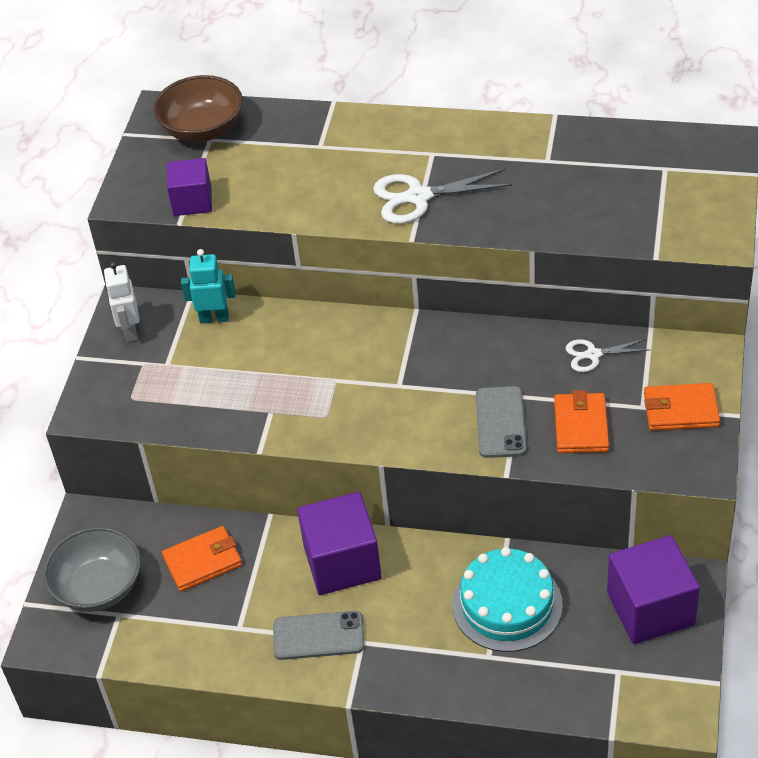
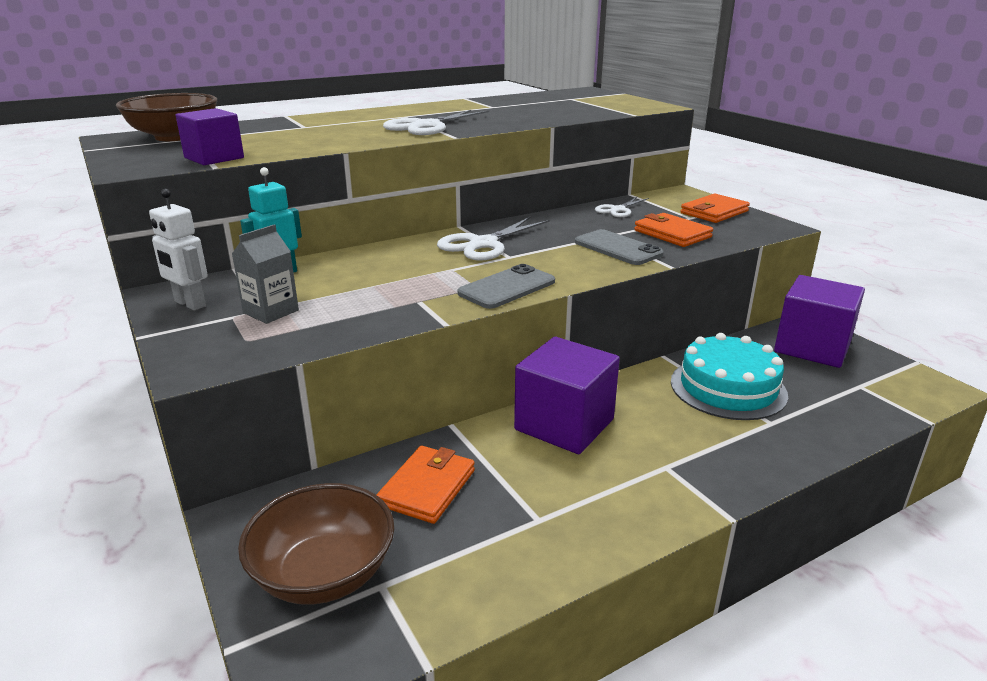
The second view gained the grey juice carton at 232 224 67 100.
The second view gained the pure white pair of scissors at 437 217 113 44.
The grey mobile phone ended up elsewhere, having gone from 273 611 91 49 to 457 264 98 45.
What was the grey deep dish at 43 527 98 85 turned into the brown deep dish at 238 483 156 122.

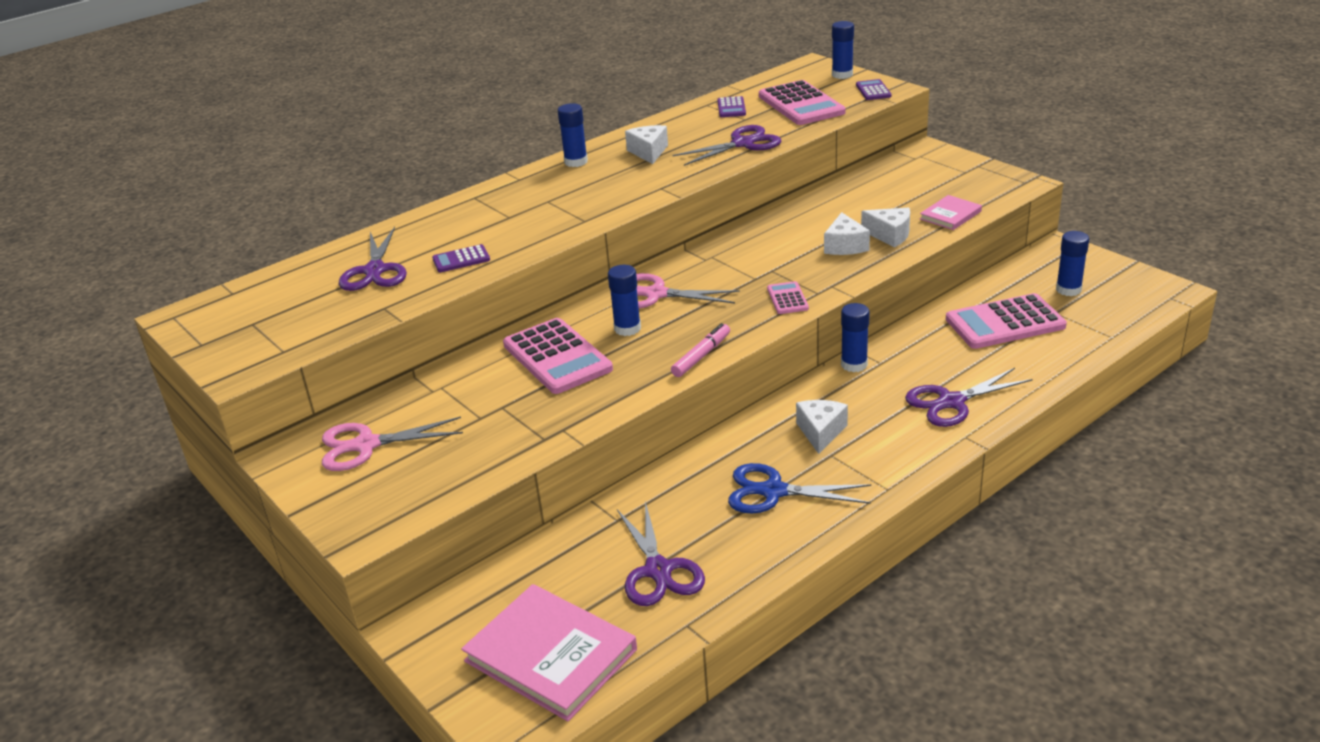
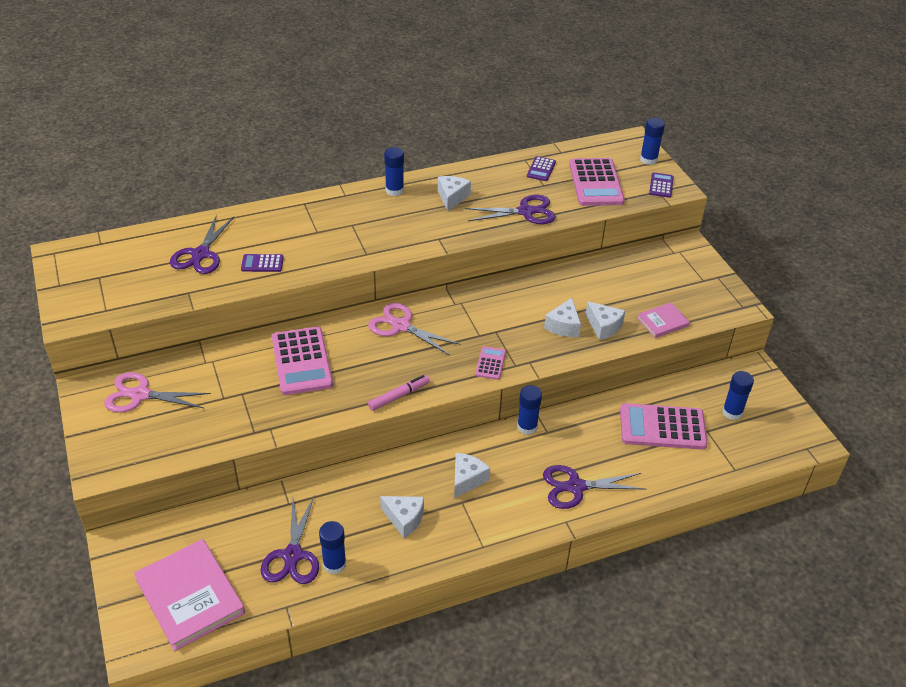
The royal blue stick of glue ended up elsewhere, having gone from 608 265 33 71 to 319 521 27 53.
Where the royal blue pair of scissors stood at 728 463 143 50, the pure white cheese came to stand at 380 496 44 42.

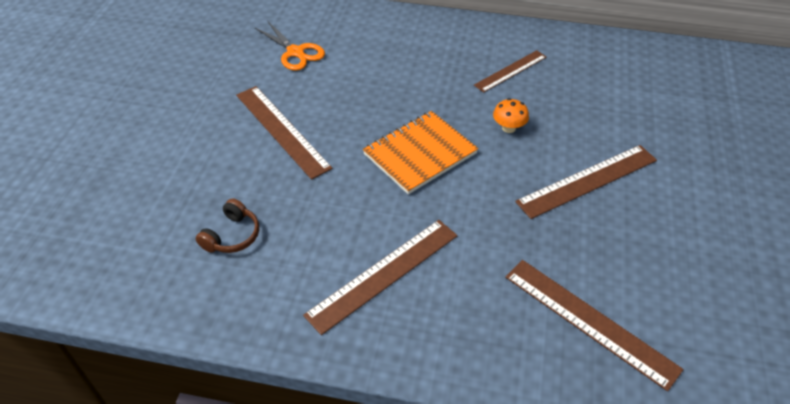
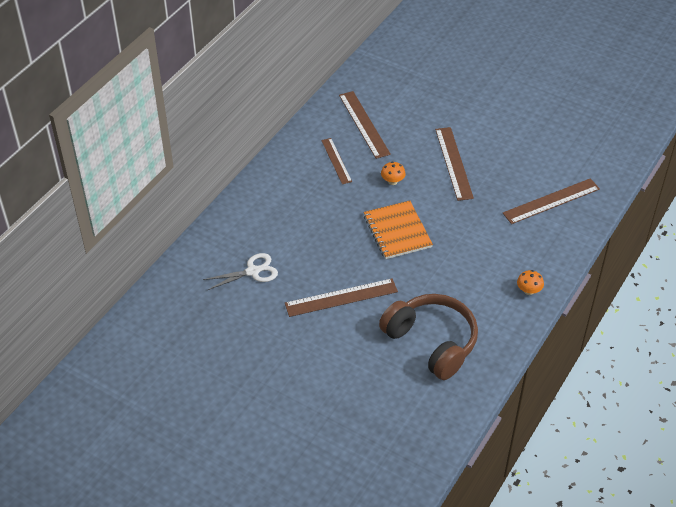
The second view gained the orange-coloured toadstool at 517 270 27 25.
The brown straightedge ended up elsewhere, having gone from 303 220 155 115 to 339 91 52 68.
What was the orange-coloured pair of scissors at 255 22 70 49 turned into the pure white pair of scissors at 203 253 75 37.
The size of the brown over-ear headphones at 196 198 63 55 changed by a factor of 2.29.

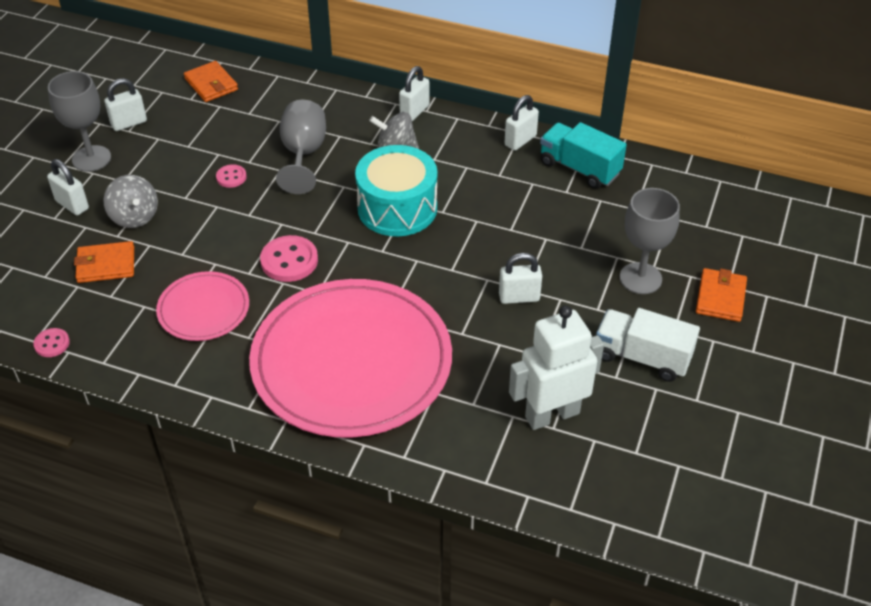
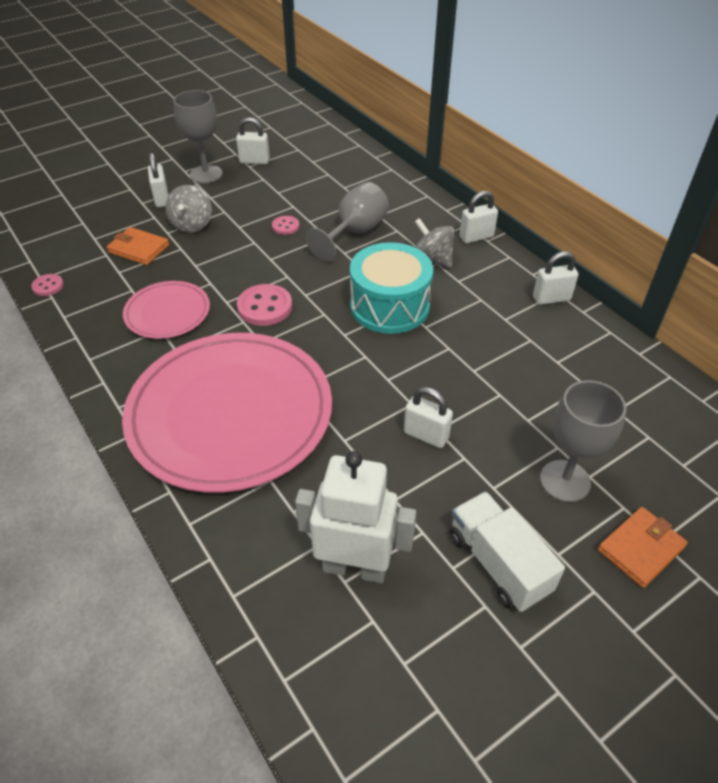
The second view lost the orange-coloured wallet at 184 61 54 41.
The second view lost the aqua lorry at 540 122 87 67.

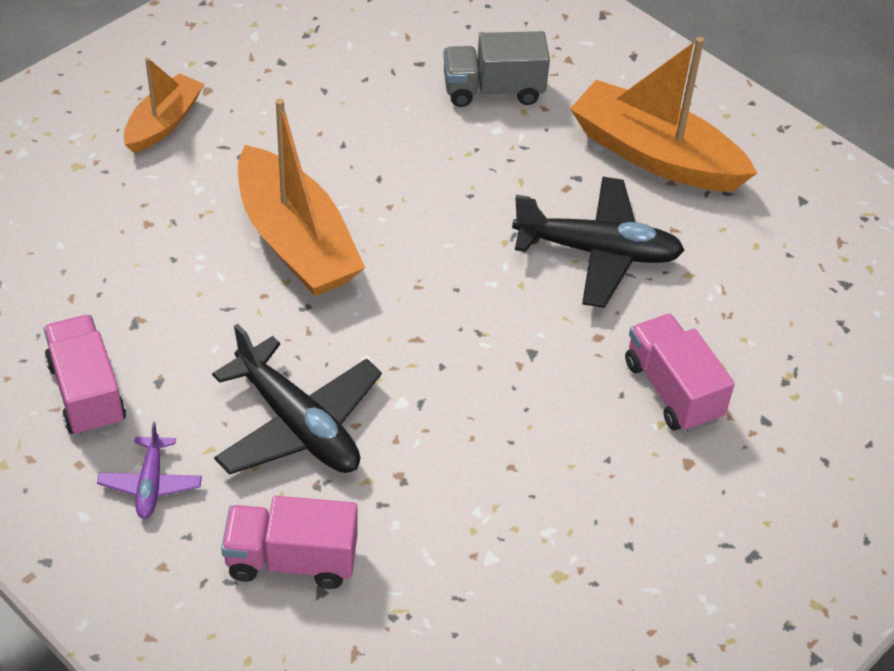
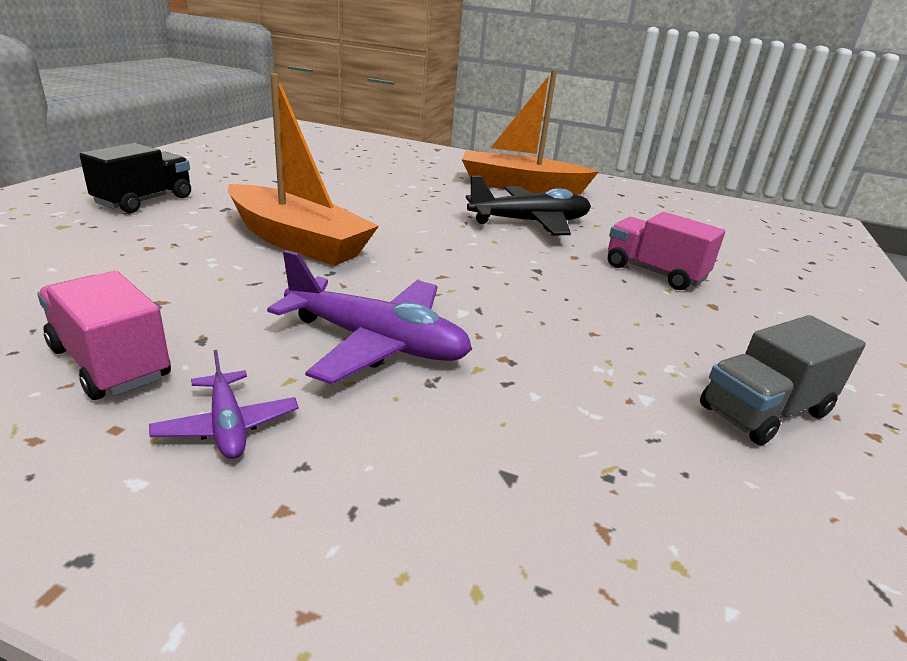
The second view lost the rosy lorry at 221 496 137 93.
The grey lorry ended up elsewhere, having gone from 443 31 107 76 to 700 315 166 130.
Where the orange-coloured sailboat stood at 124 57 80 96, the jet-black lorry came to stand at 80 143 111 70.
What was the jet-black aeroplane at 212 324 170 151 turned into the violet aeroplane at 267 250 205 135.

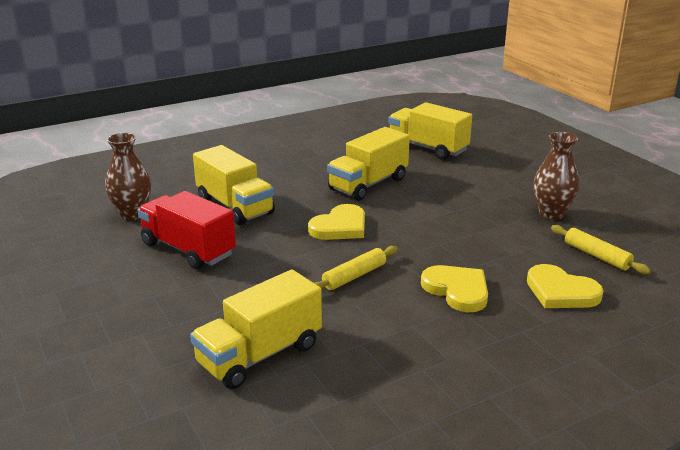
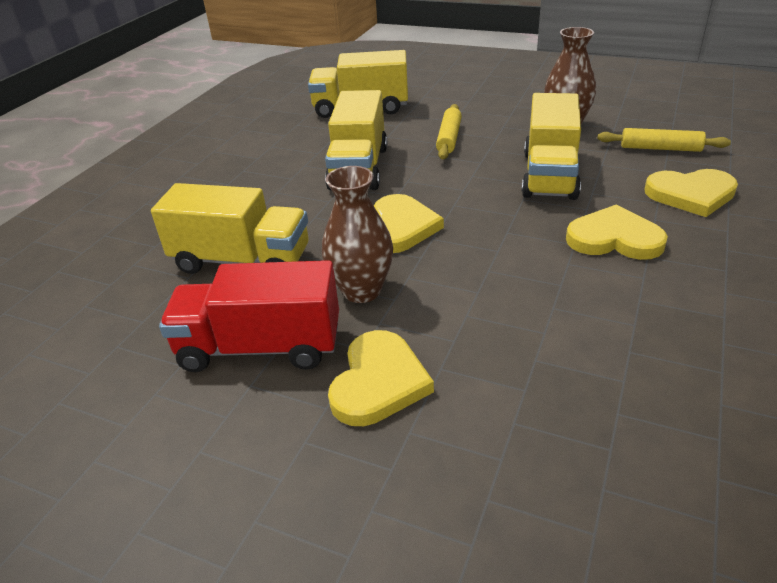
The second view gained the bright yellow heart shape at 328 330 106 96.
The brown flower vase ended up elsewhere, having gone from 105 133 46 87 to 322 166 71 137.
The bright yellow lorry ended up elsewhere, having gone from 190 270 132 119 to 522 93 59 107.
The bright yellow dough roller ended up elsewhere, having gone from 315 246 83 44 to 436 104 26 55.

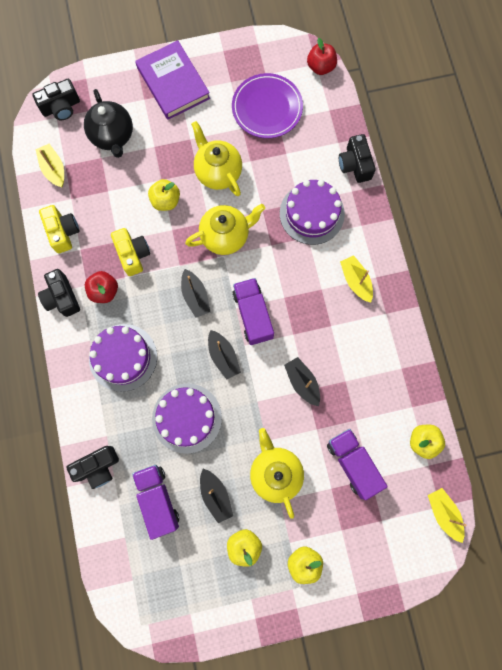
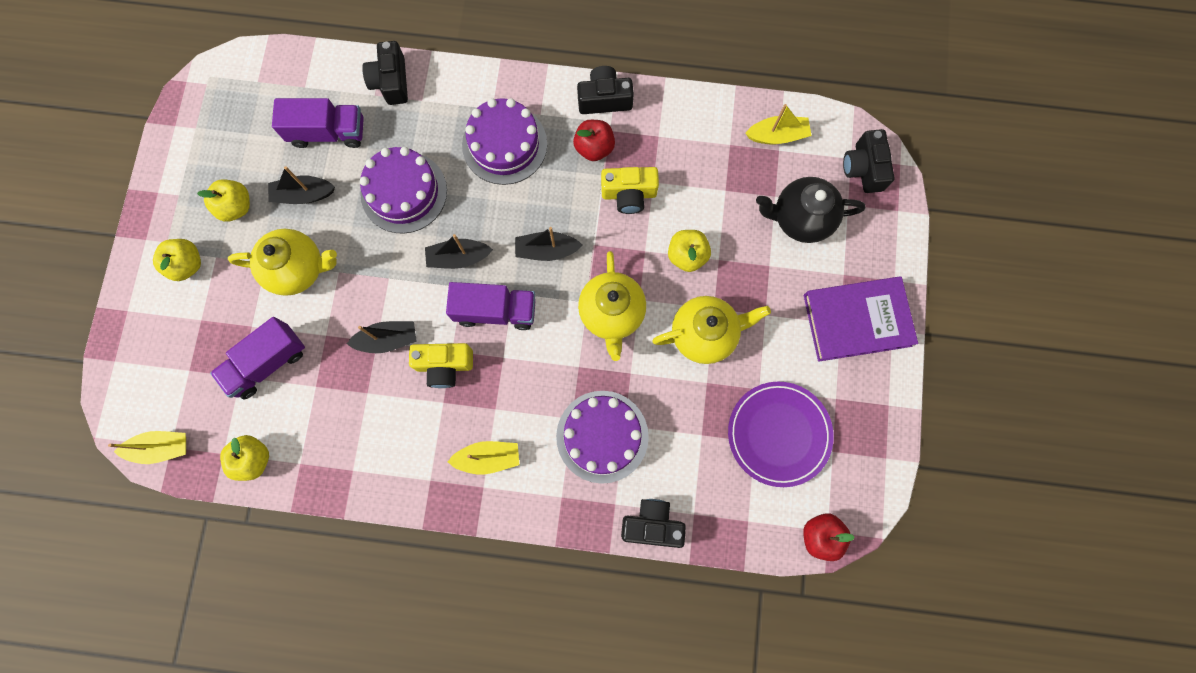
The bright yellow compact camera ended up elsewhere, having gone from 39 205 40 48 to 409 343 64 45.
The violet lorry at 327 429 61 71 ended up facing another way, 150 degrees clockwise from before.

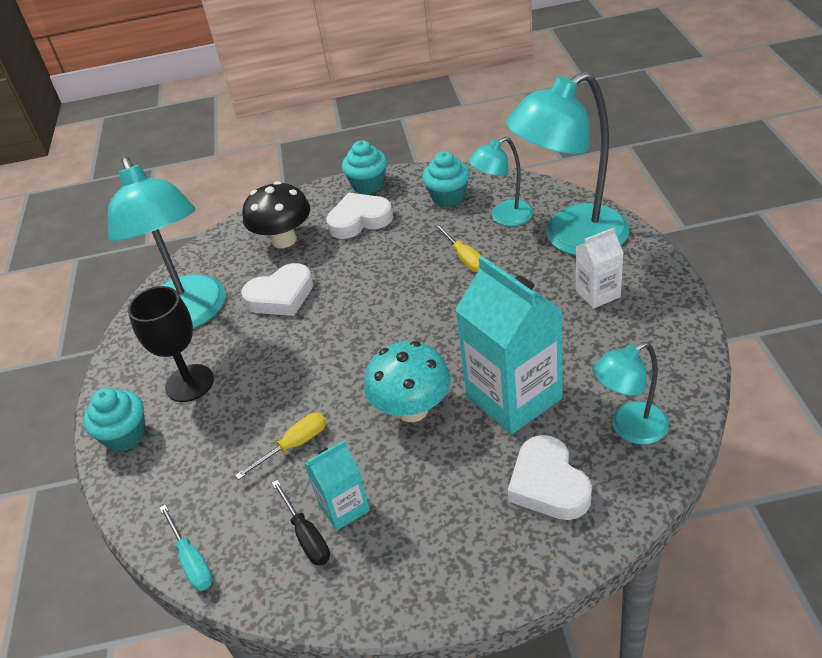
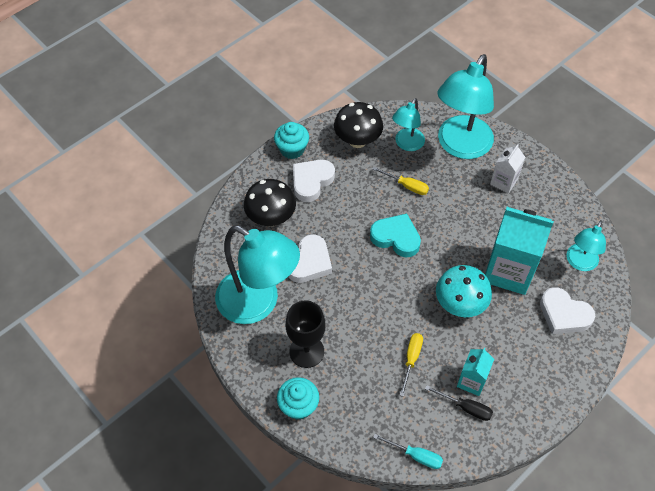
The second view gained the aqua heart shape at 370 214 51 43.
Where the aqua cupcake stood at 422 151 48 56, the jet-black toadstool came to stand at 334 102 49 46.

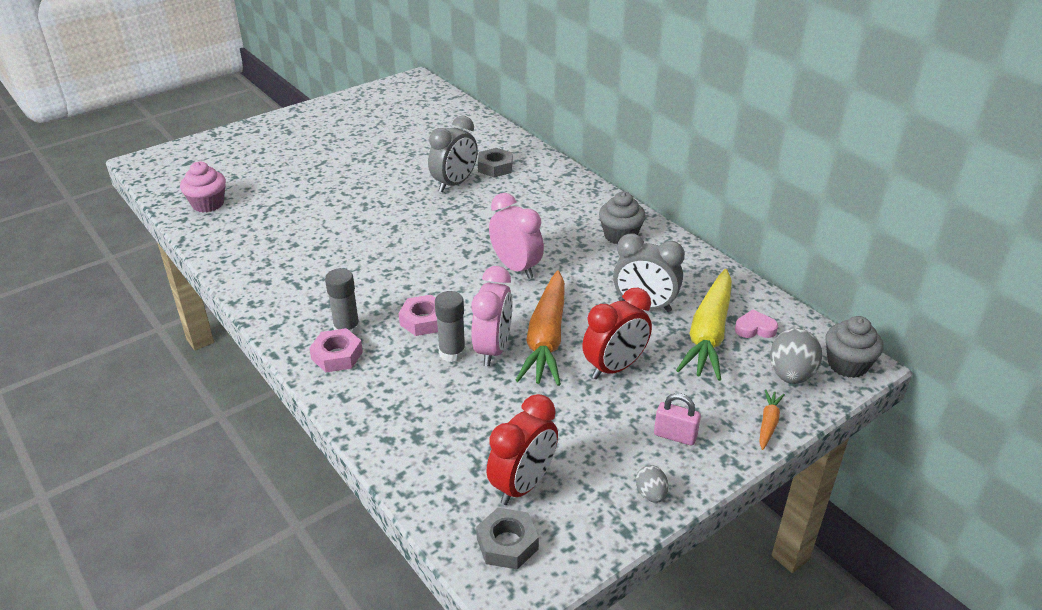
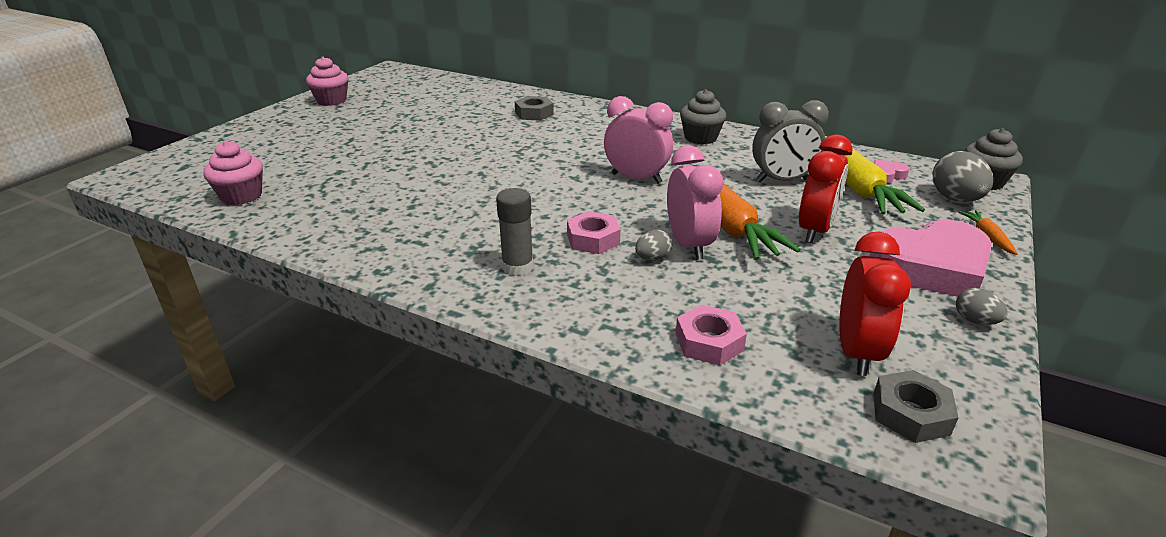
The second view lost the grey clock at 428 116 50 76.
The second view gained the rosy cupcake at 306 57 42 49.
The rosy nut ended up elsewhere, having gone from 309 328 54 44 to 676 305 71 60.
Where the grey stick of glue stood at 435 291 31 71, the grey egg shape came to stand at 635 230 37 31.
Where the rosy small lock stood at 654 393 47 53, the rosy heart shape came to stand at 870 220 122 77.

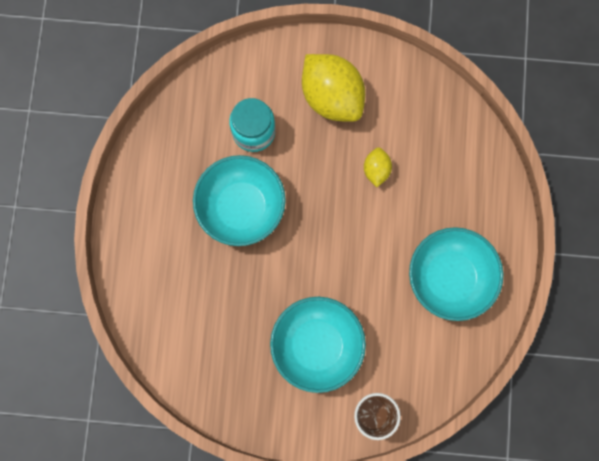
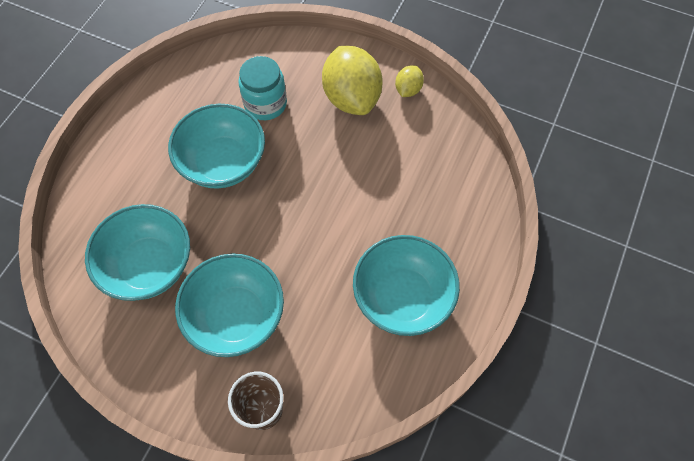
The second view gained the aqua deep dish at 85 204 105 97.
The bright yellow citrus fruit ended up elsewhere, having gone from 364 147 28 40 to 395 65 29 32.

